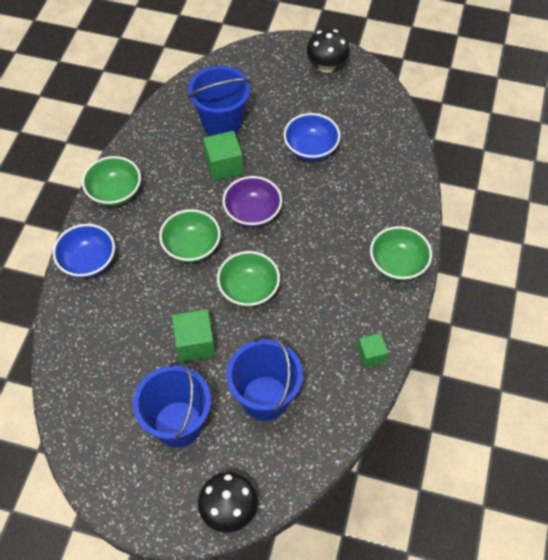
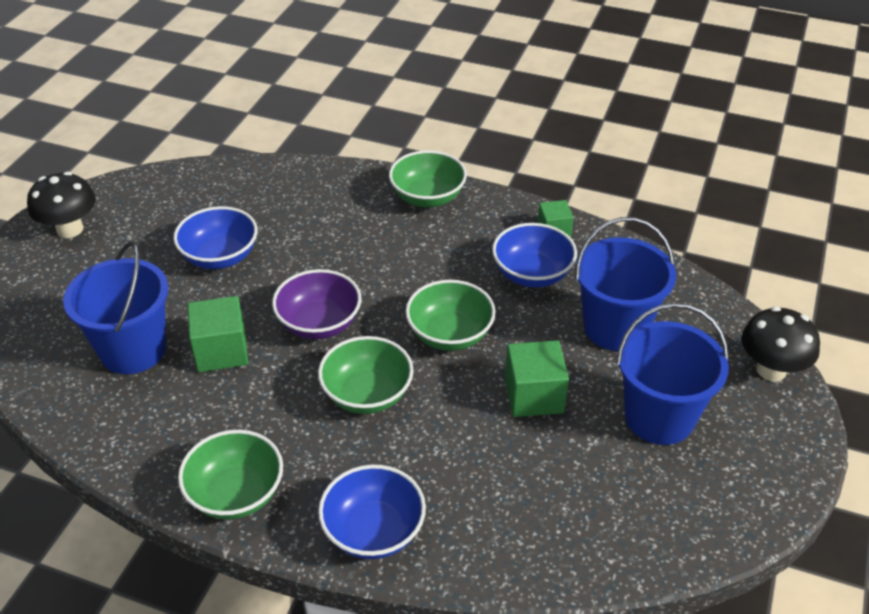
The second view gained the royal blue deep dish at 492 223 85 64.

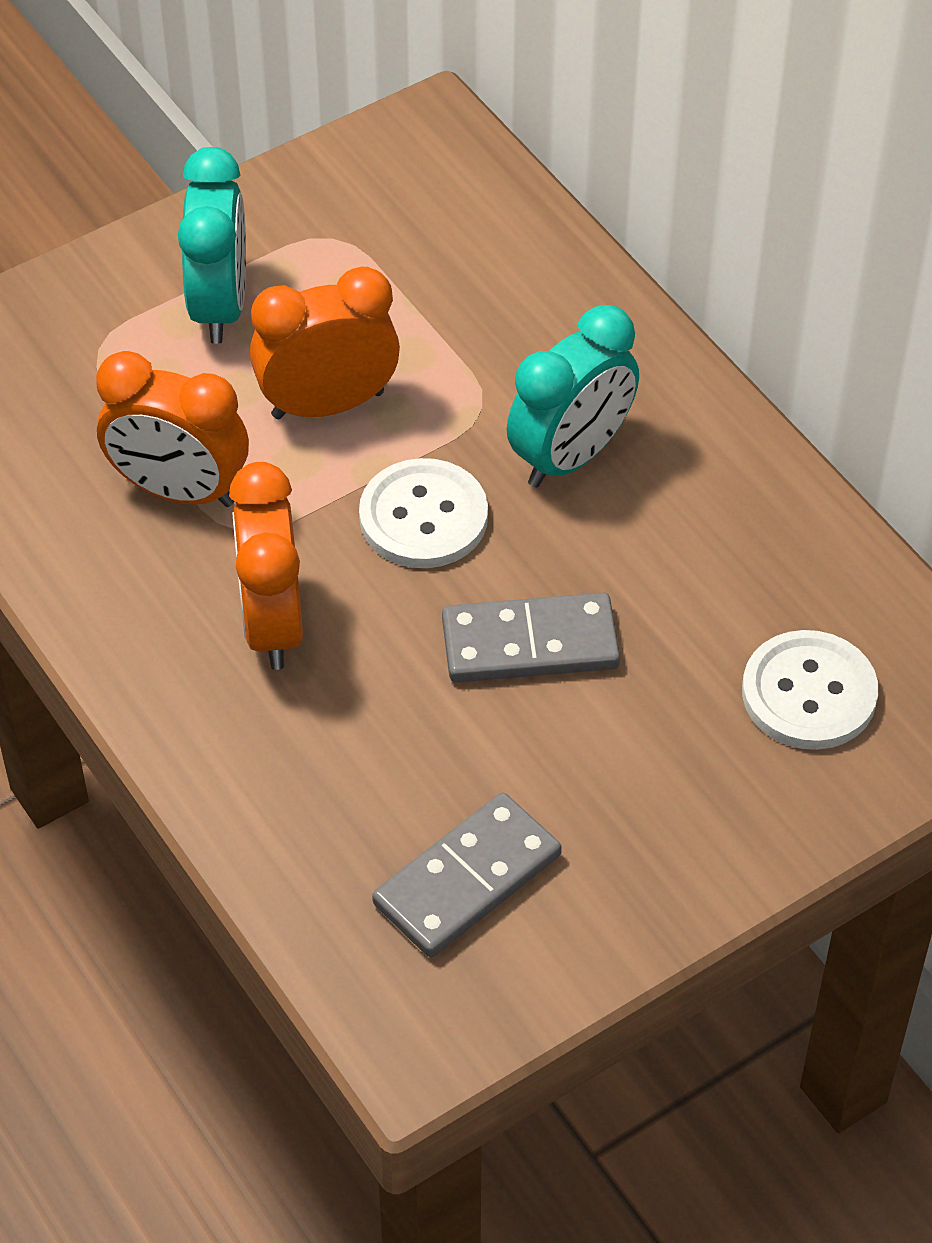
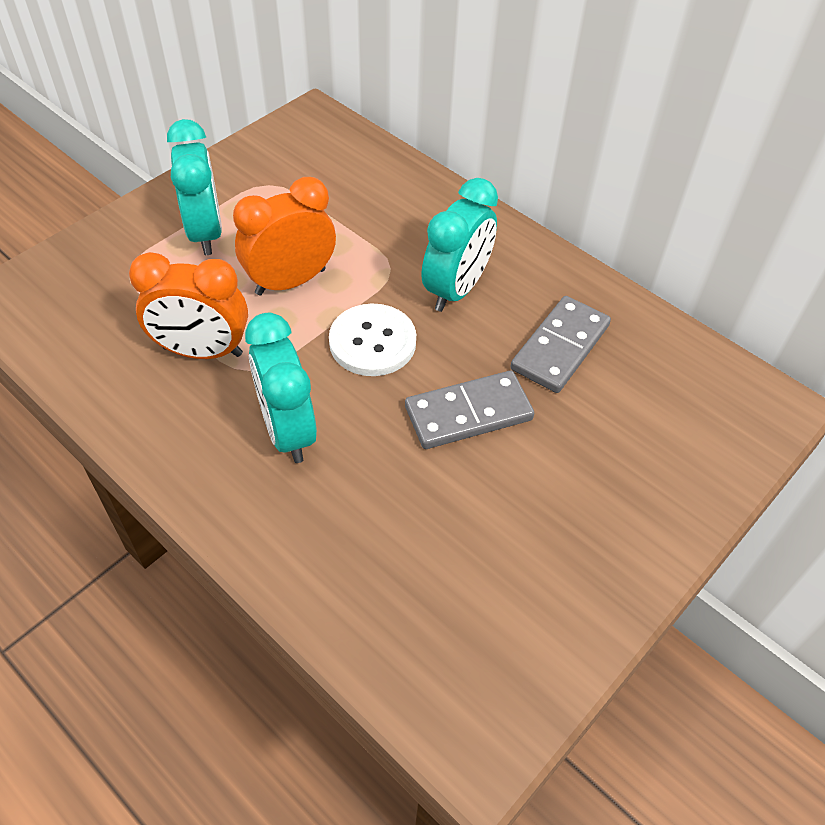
The second view lost the pure white sewing button at 742 630 136 120.
The grey domino piece ended up elsewhere, having gone from 372 793 189 165 to 510 296 101 97.
What was the orange-coloured clock at 229 462 74 208 turned into the aqua clock at 245 313 72 150.

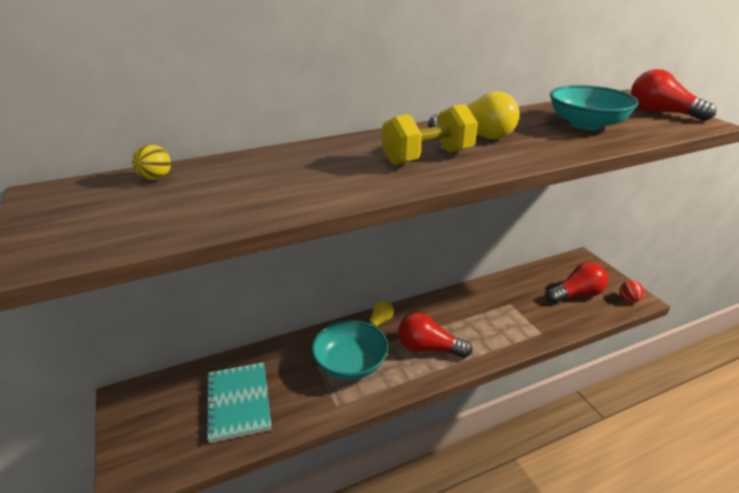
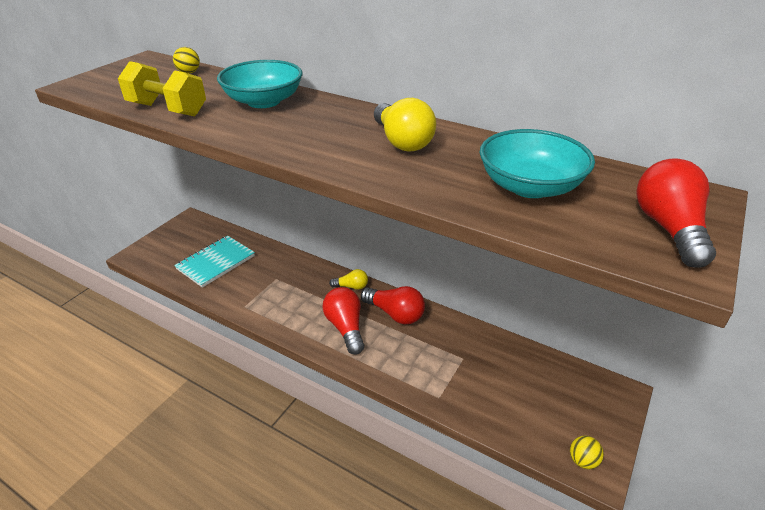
The aqua deep dish ended up elsewhere, having gone from 312 320 76 60 to 217 60 85 48.
The bright yellow free weight ended up elsewhere, having gone from 382 104 96 61 to 118 61 88 55.
The scarlet bulb ended up elsewhere, having gone from 546 262 62 41 to 361 286 64 39.
What was the scarlet sphere at 619 281 25 22 turned into the bright yellow sphere at 570 436 34 33.

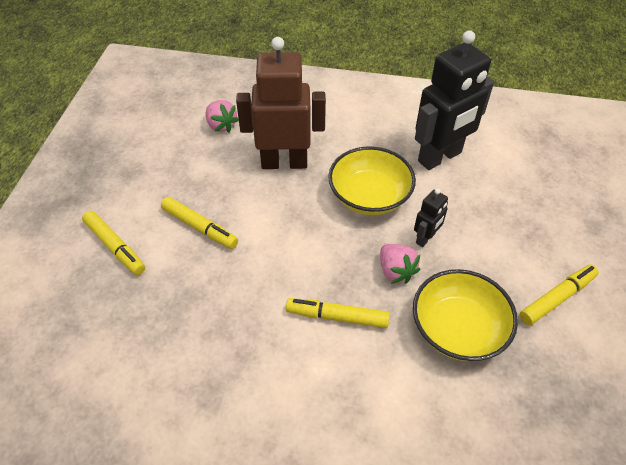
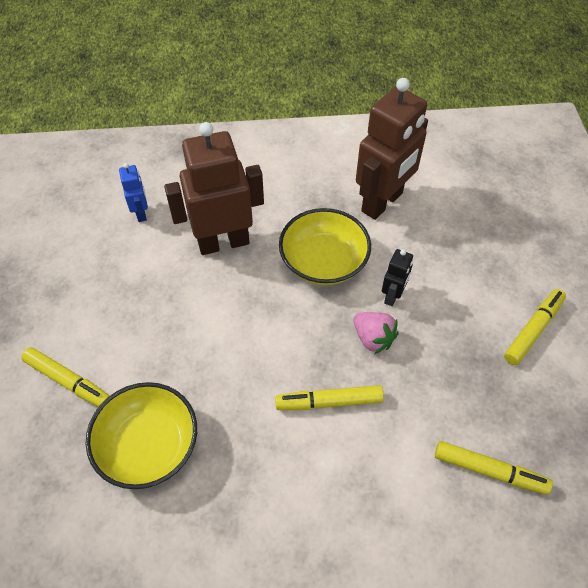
The bright yellow marker pen ended up elsewhere, having gone from 161 197 77 52 to 435 441 118 54.
The bright yellow deep dish ended up elsewhere, having gone from 413 269 105 92 to 86 382 111 107.
Where the rosy strawberry stood at 206 100 33 32, the royal blue toy robot came to stand at 119 163 29 59.
What was the jet-black toy robot at 415 30 79 140 turned into the brown toy robot at 356 78 72 142.

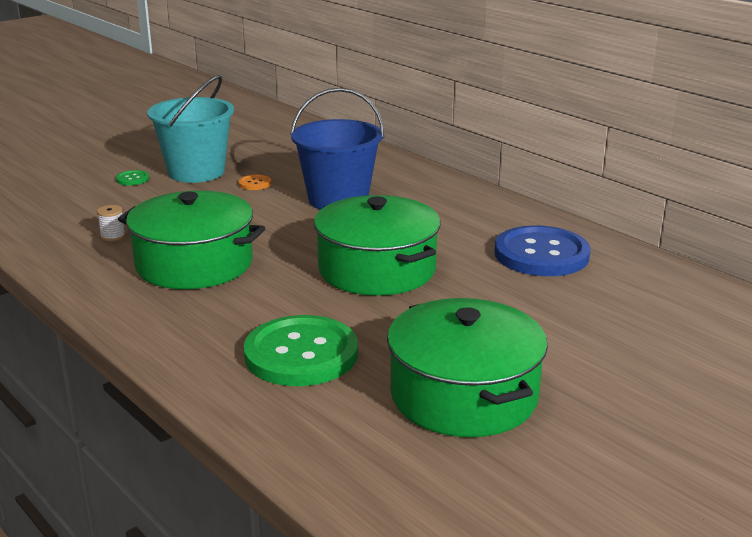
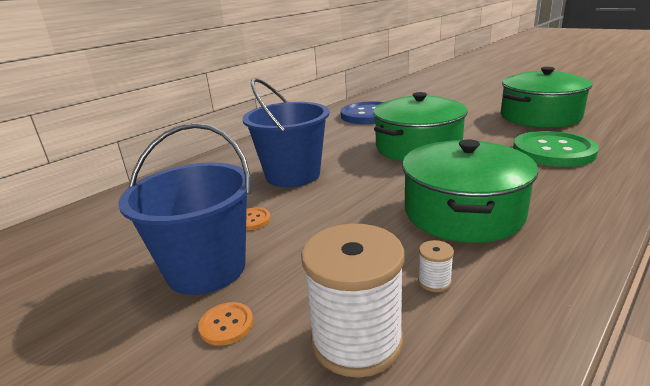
The second view gained the pure white reel of thread at 301 224 104 154.
What was the green sewing button at 116 170 33 16 turned into the orange-coloured sewing button at 198 302 55 44.
What was the aqua sand bucket at 147 75 87 108 turned into the royal blue sand bucket at 118 123 134 172.

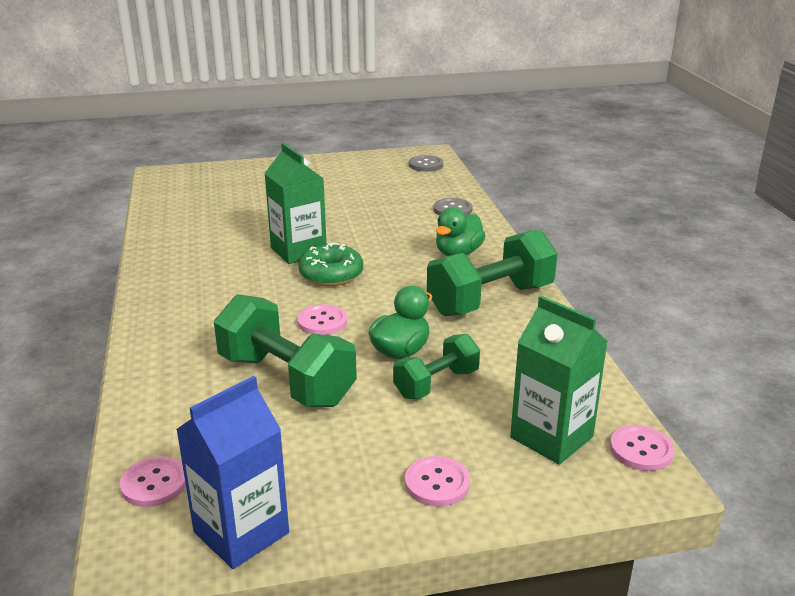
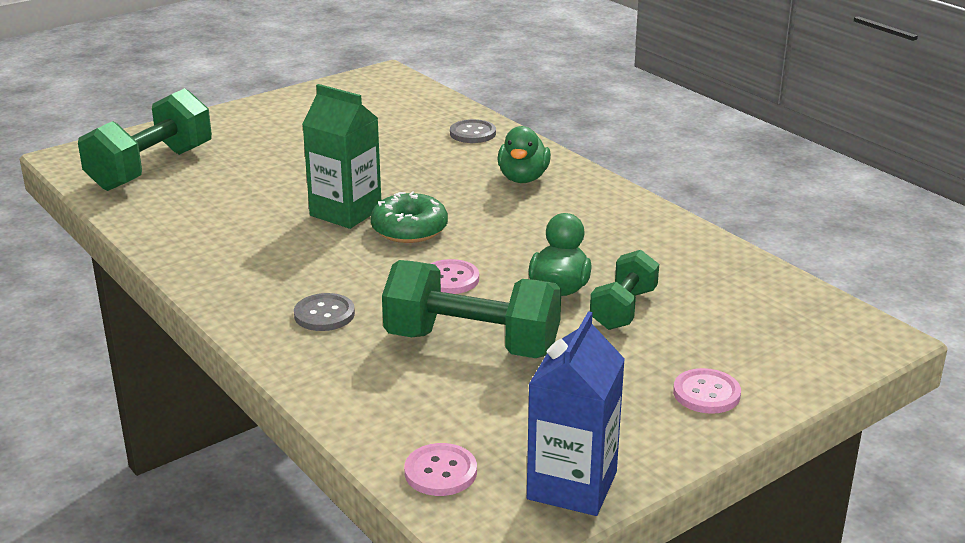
The second view lost the green juice carton at 510 296 98 169.
The second view lost the rosy sewing button at 610 425 65 46.
The grey sewing button ended up elsewhere, having gone from 409 155 34 17 to 294 293 61 38.
The green free weight ended up elsewhere, having gone from 427 229 131 87 to 78 88 134 103.

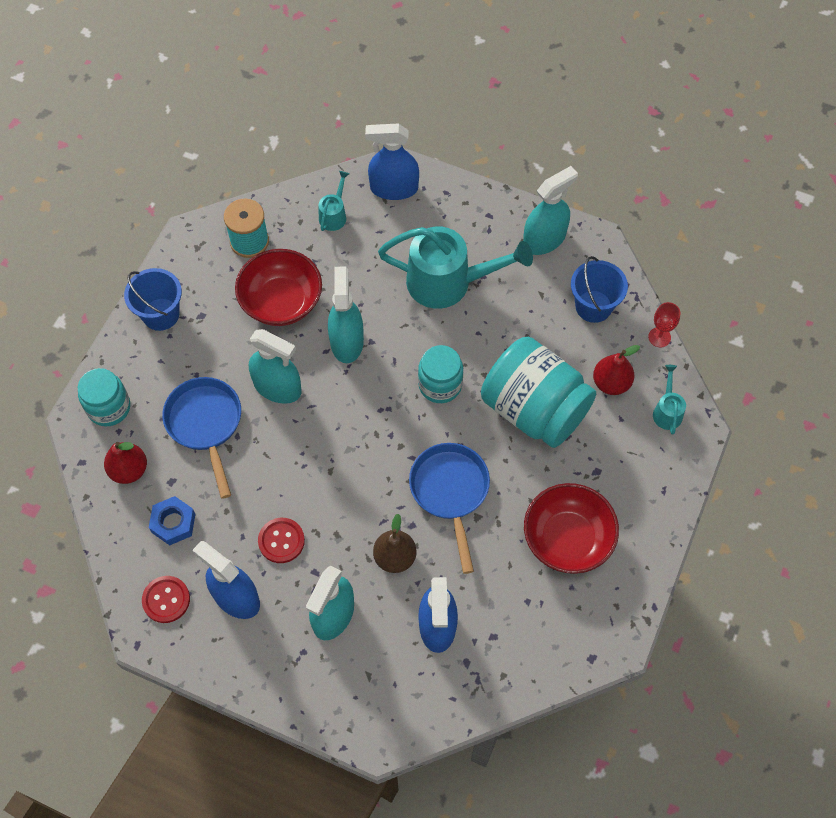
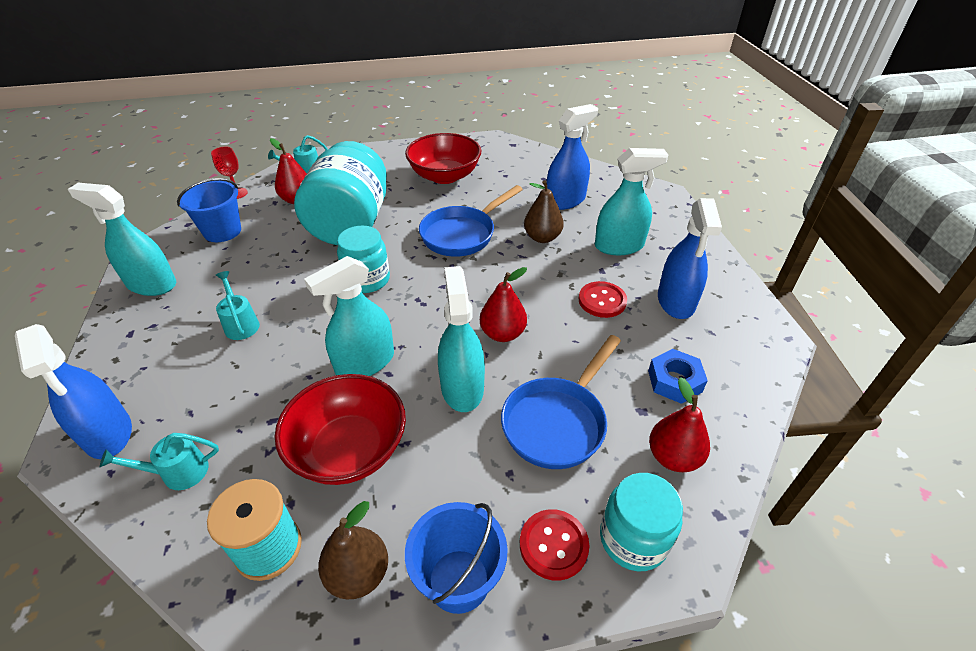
The second view gained the brown pear at 318 501 70 98.
The second view gained the scarlet pear at 480 267 47 75.
The scarlet sewing button ended up elsewhere, having gone from 142 576 48 47 to 520 509 69 72.
The size of the aqua sprinkling can at 378 226 155 83 changed by a factor of 0.45.

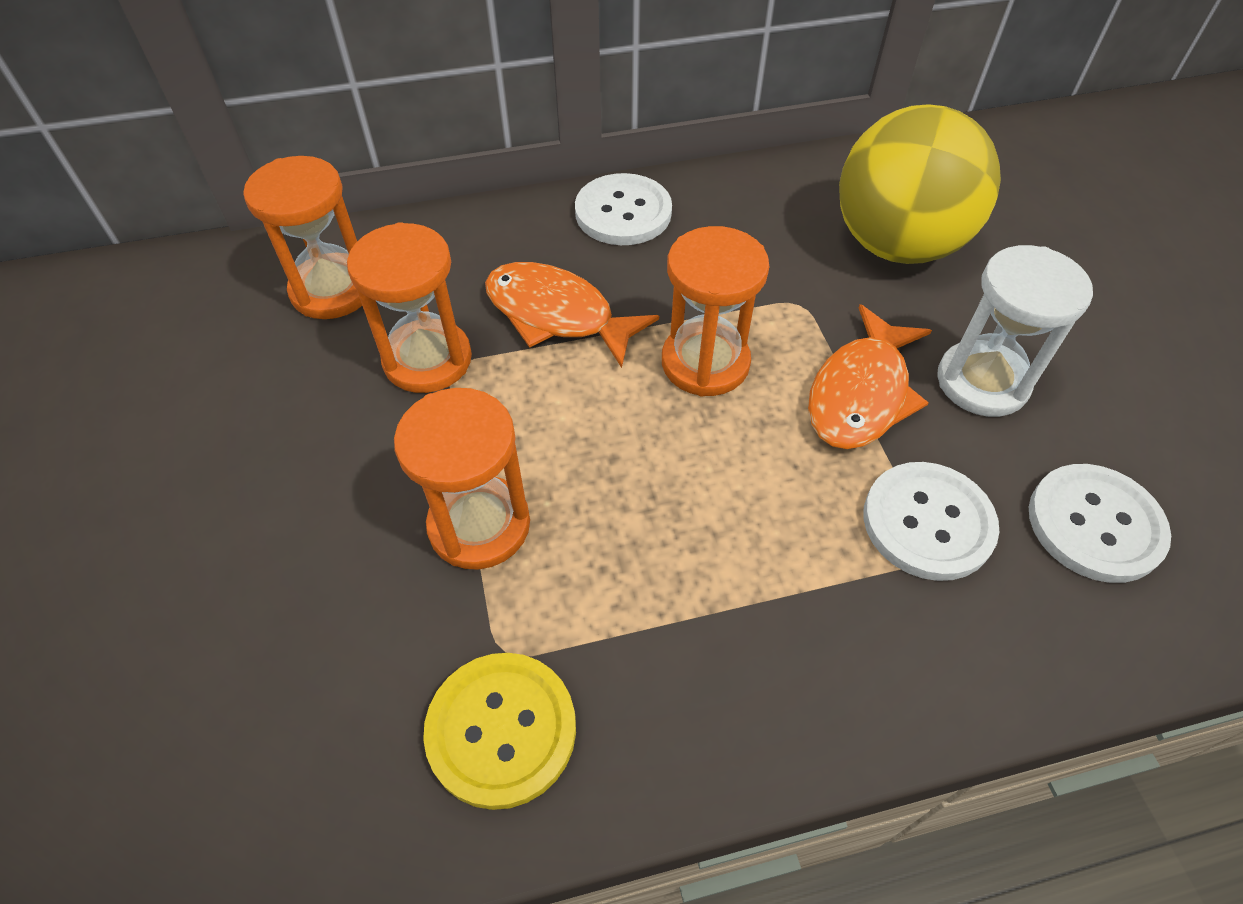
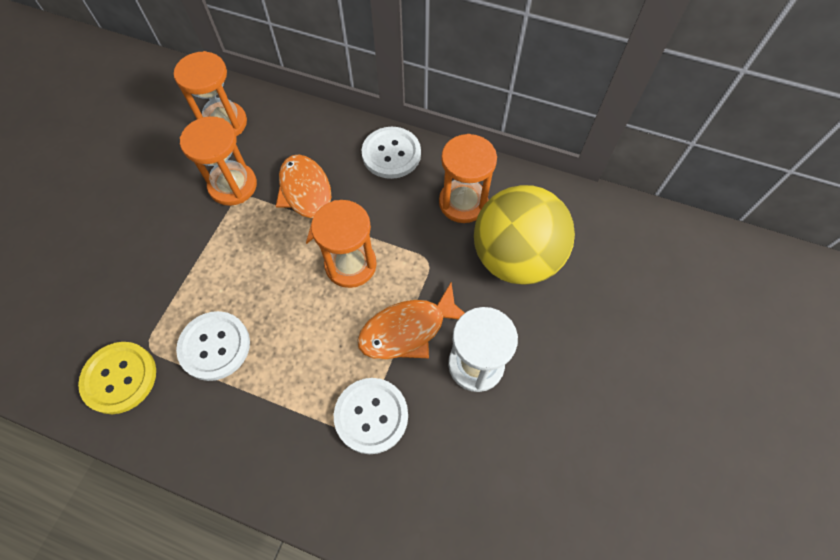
The orange-coloured sandglass ended up elsewhere, having gone from 394 388 136 182 to 439 134 58 89.
The pure white sewing button ended up elsewhere, having gone from 1029 464 142 119 to 176 311 74 70.

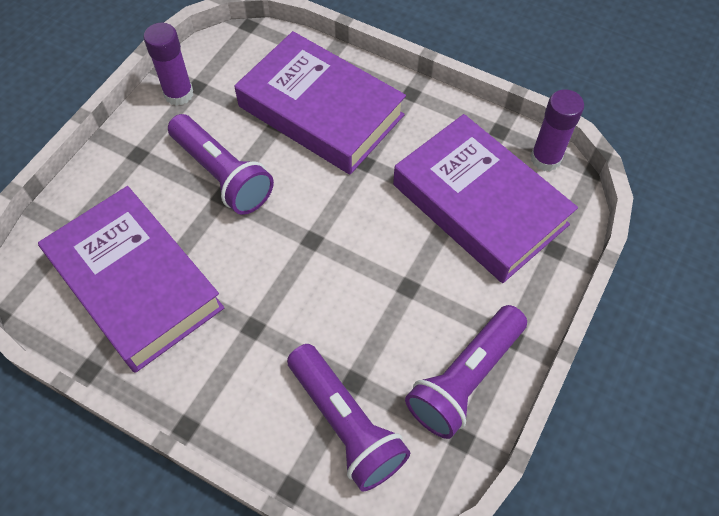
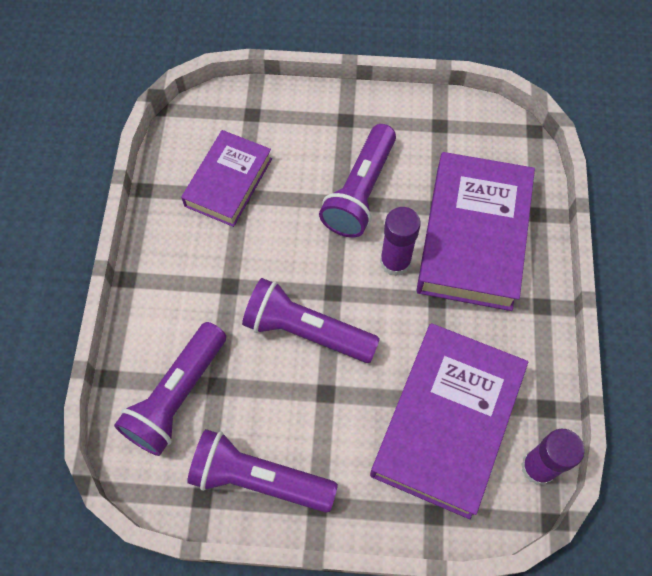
The second view gained the violet torch at 242 278 138 85.
The violet stick of glue ended up elsewhere, having gone from 144 23 49 83 to 380 207 41 69.
The size of the violet hardback at 38 186 186 187 changed by a factor of 0.61.

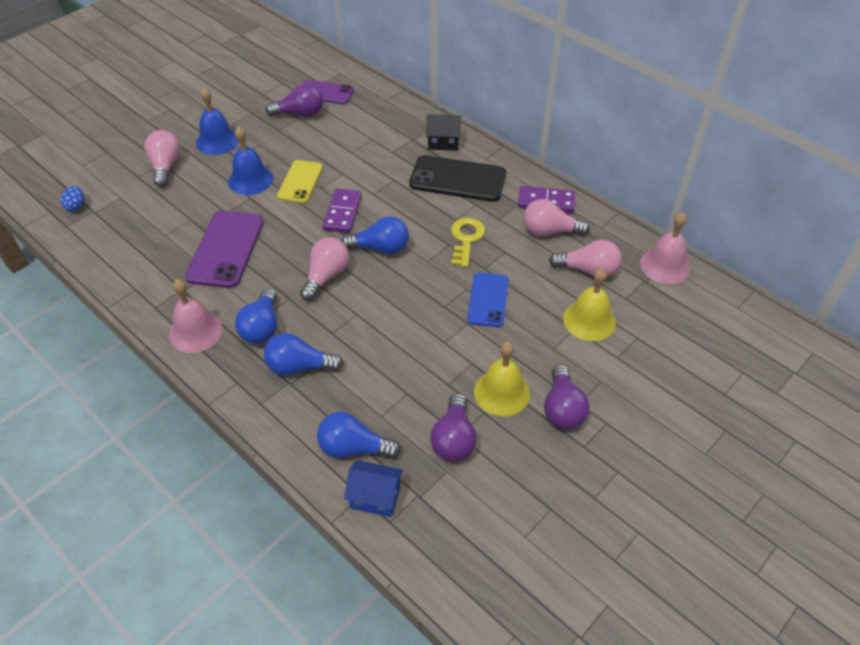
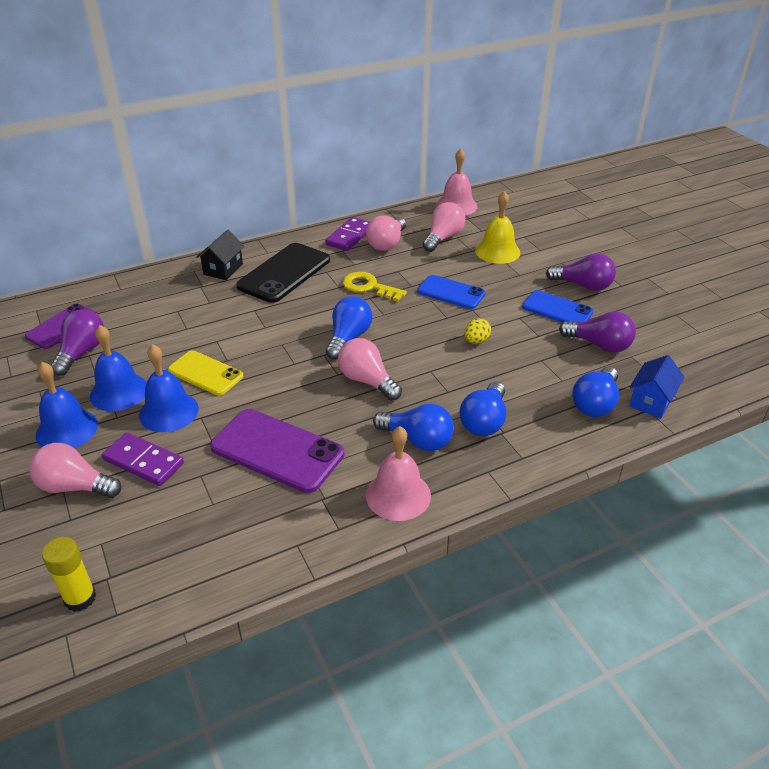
The second view gained the royal blue bell at 90 325 57 86.
The second view gained the bright yellow egg shape at 464 318 27 26.
The violet domino piece ended up elsewhere, having gone from 322 188 40 45 to 102 432 82 54.
Where the royal blue egg shape stood at 61 186 23 26, the bright yellow stick of glue came to stand at 42 537 54 75.
Where the bright yellow bell stood at 474 341 56 75, the royal blue mobile phone came to stand at 522 290 71 33.

